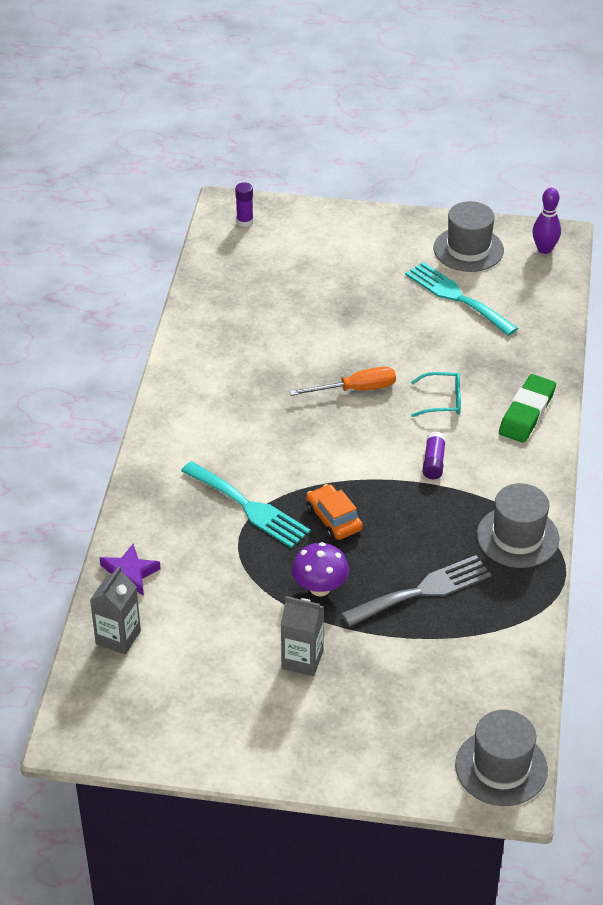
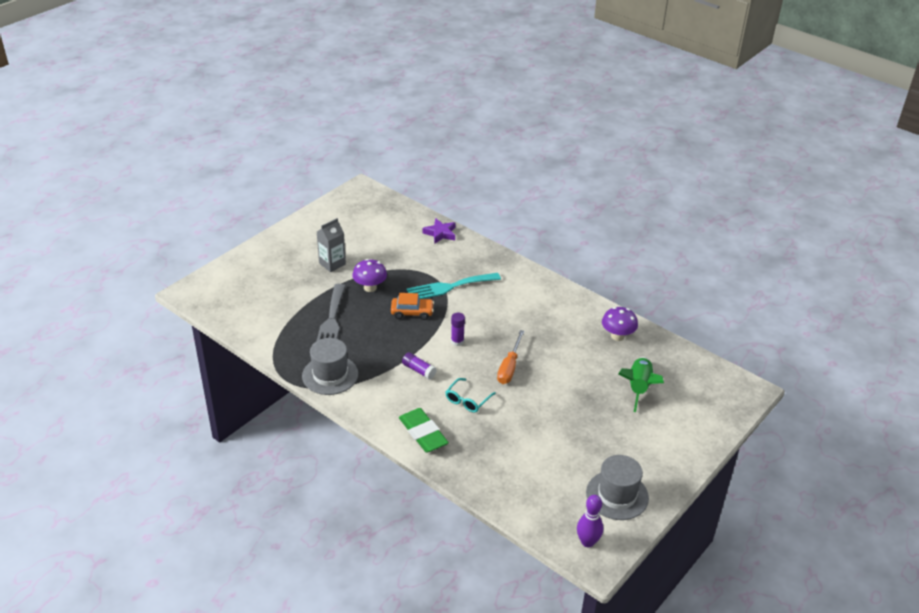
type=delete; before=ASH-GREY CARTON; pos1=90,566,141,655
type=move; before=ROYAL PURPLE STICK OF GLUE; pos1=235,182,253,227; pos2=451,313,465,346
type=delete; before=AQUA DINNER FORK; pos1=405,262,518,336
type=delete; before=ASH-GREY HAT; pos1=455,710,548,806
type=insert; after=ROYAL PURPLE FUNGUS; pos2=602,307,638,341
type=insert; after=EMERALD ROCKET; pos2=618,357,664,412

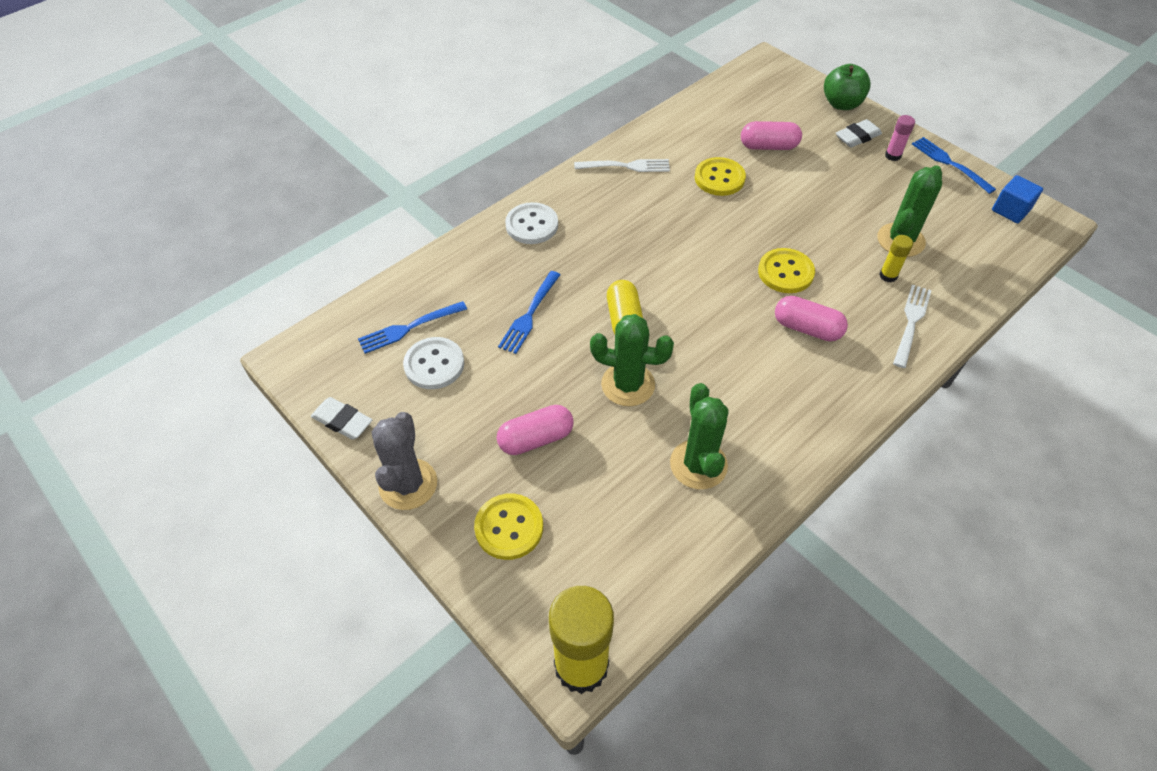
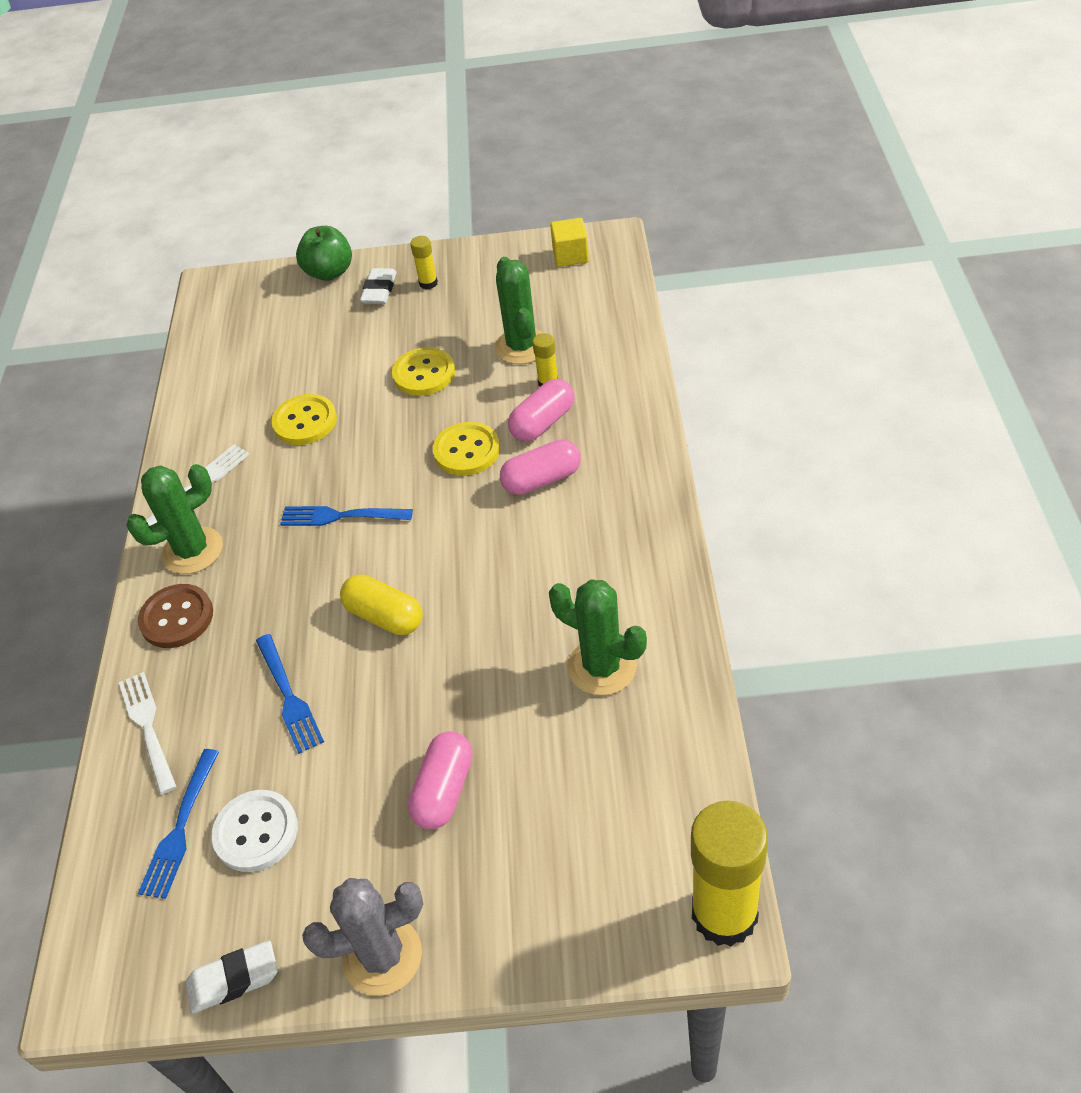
type=rotate; before=ASH-GREY SAGUARO CACTUS; pos1=372,412,437,510; pos2=302,878,423,996; turn=-60
type=move; before=GOLDEN BUTTON; pos1=474,493,543,560; pos2=392,347,455,396
type=recolor; before=PURE WHITE BUTTON; after=RUSSET BUTTON; pos1=505,202,558,244; pos2=138,584,213,648
type=move; before=EMERALD SAGUARO CACTUS; pos1=590,314,674,406; pos2=126,464,223,574
type=move; before=ROSY PILL; pos1=741,121,802,150; pos2=508,379,574,442
type=recolor; before=ROSY STICK OF GLUE; after=GOLDEN STICK OF GLUE; pos1=885,115,915,161; pos2=410,236,438,289
type=move; before=PURE WHITE DINNER FORK; pos1=893,285,932,368; pos2=119,672,177,794
type=move; before=COBALT DINNER FORK; pos1=912,137,996,194; pos2=280,506,413,526
type=recolor; before=COBALT BLOCK; after=GOLDEN BLOCK; pos1=992,175,1043,223; pos2=550,218,589,267

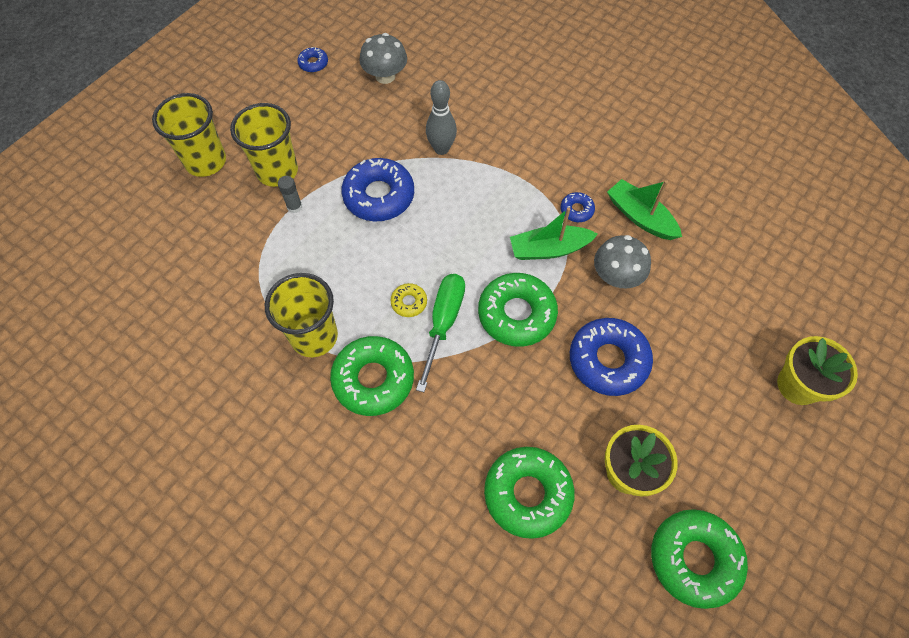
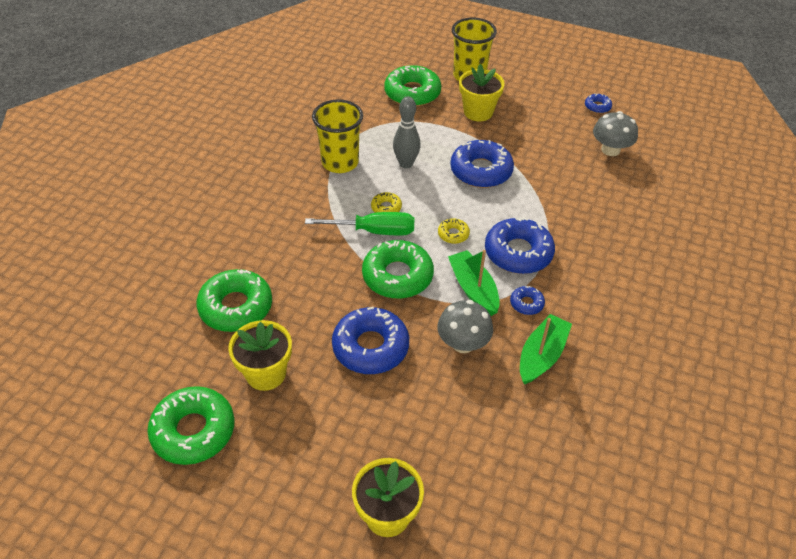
type=replace; before=GOLDEN TUMBLER; after=GOLDEN PLANT POT; pos1=230,103,298,187; pos2=459,64,505,121
type=delete; before=ASH-GREY STICK OF GLUE; pos1=278,176,302,213
type=move; before=EMERALD GLAZED DONUT; pos1=330,336,414,416; pos2=384,65,441,107
type=move; before=ASH-GREY BOWLING PIN; pos1=426,80,457,155; pos2=393,96,420,168
type=insert; after=GOLDEN GLAZED DONUT; pos2=438,218,470,244
type=insert; after=COBALT GLAZED DONUT; pos2=485,217,555,274

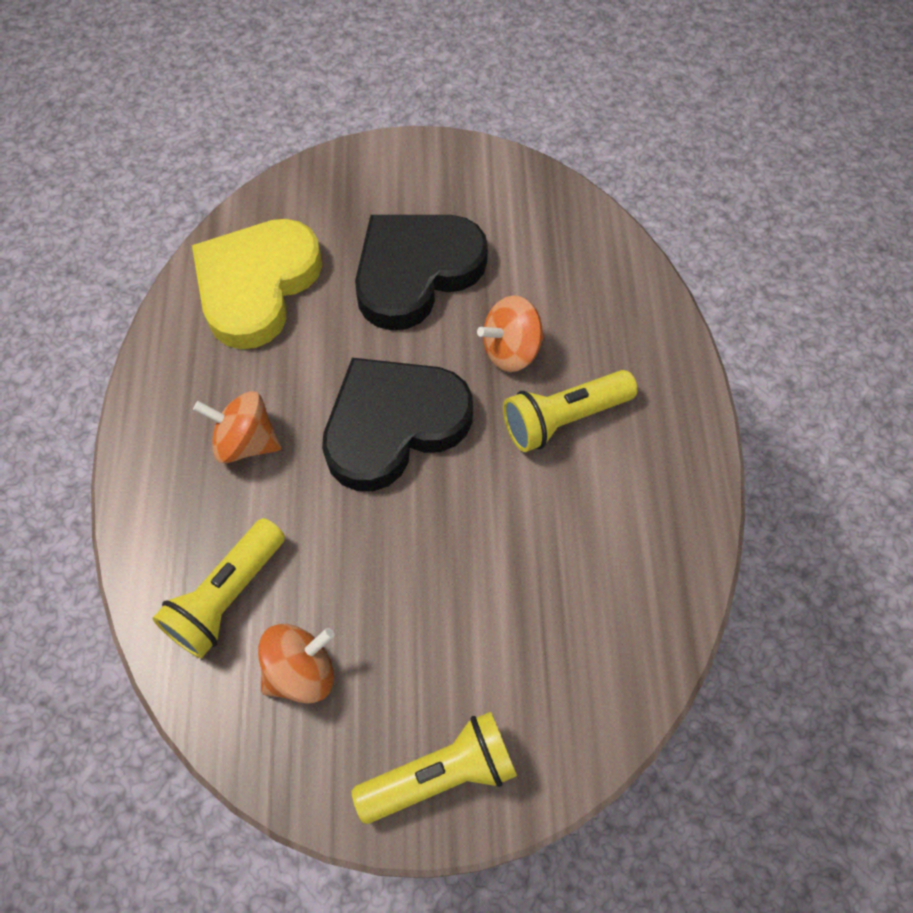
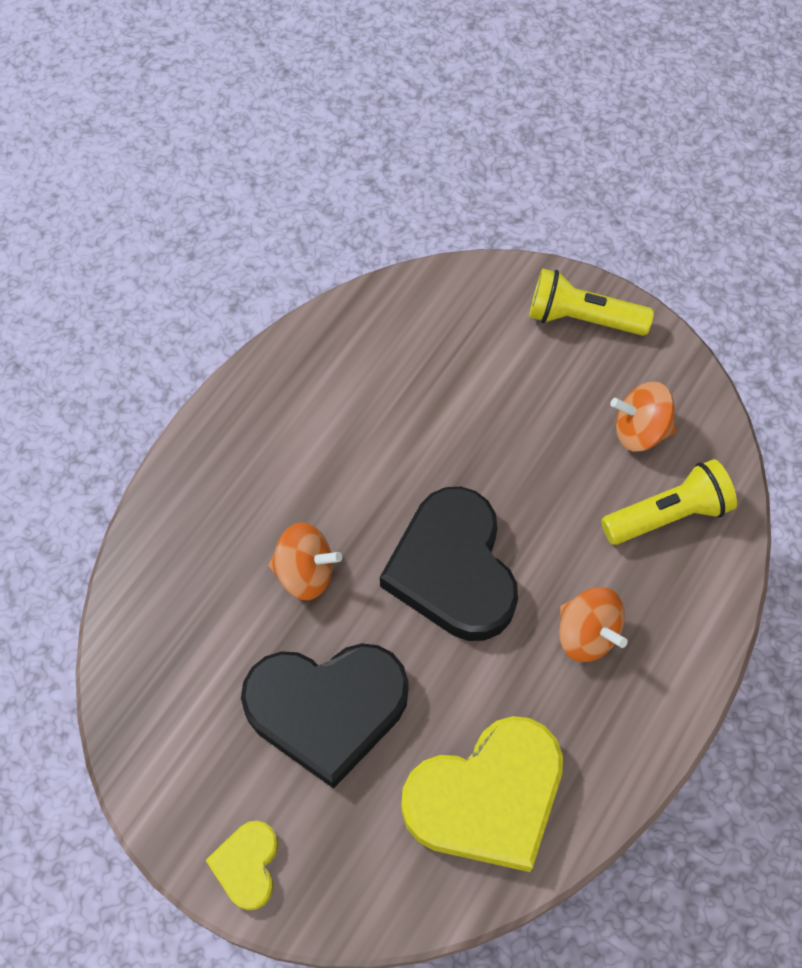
type=rotate; before=EBONY HEART SHAPE; pos1=322,358,473,491; pos2=380,487,518,641; turn=75
type=delete; before=GOLDEN FLASHLIGHT; pos1=503,370,638,452
type=insert; after=GOLDEN HEART SHAPE; pos2=205,821,278,910

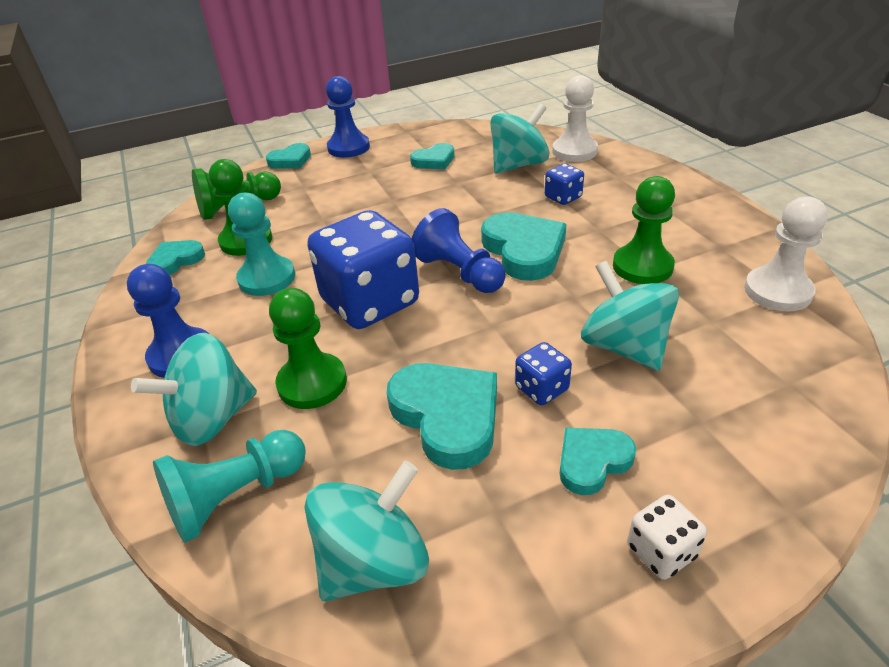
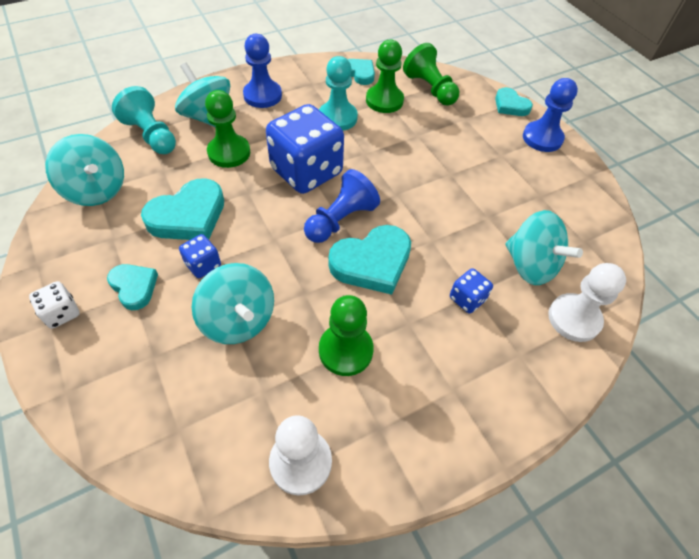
type=delete; before=AQUA HEART SHAPE; pos1=410,143,455,169
type=rotate; before=AQUA TOY TOP; pos1=581,260,679,371; pos2=192,263,274,344; turn=90

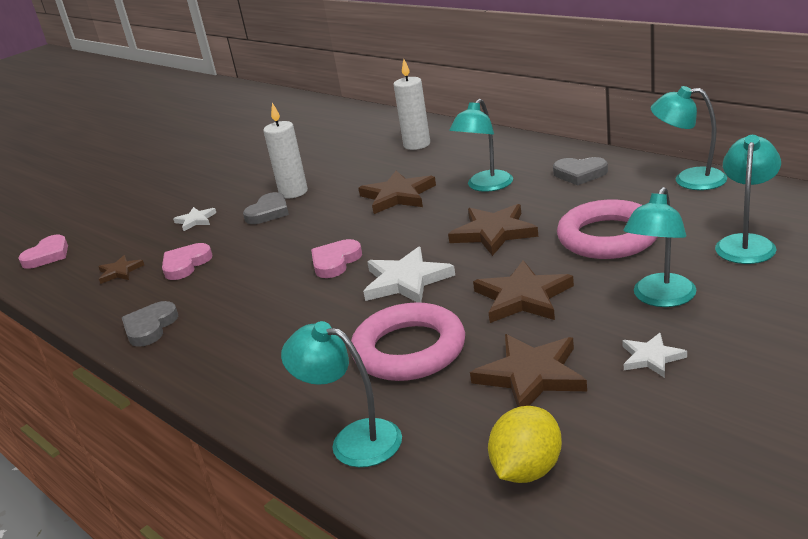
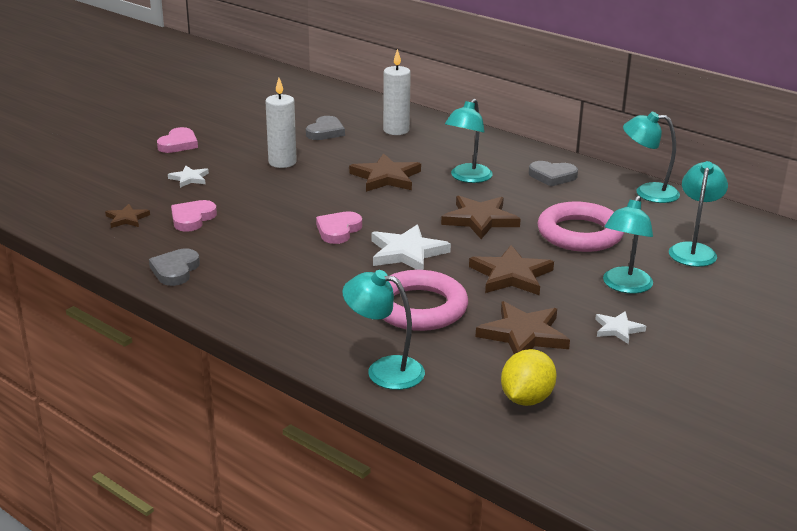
type=move; before=ROSY HEART SHAPE; pos1=19,235,68,269; pos2=157,127,198,153
type=move; before=ASH-GREY HEART SHAPE; pos1=243,192,289,224; pos2=306,116,345,140

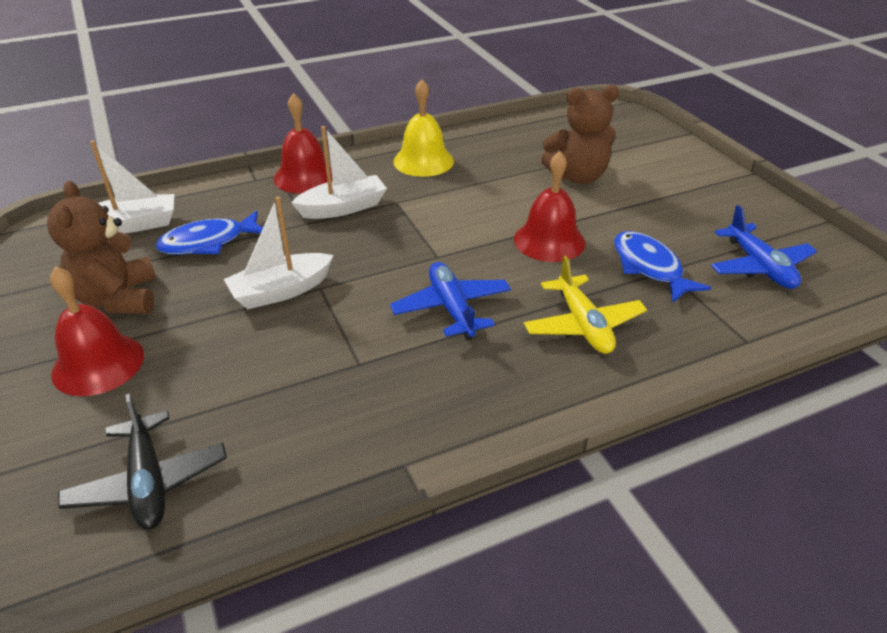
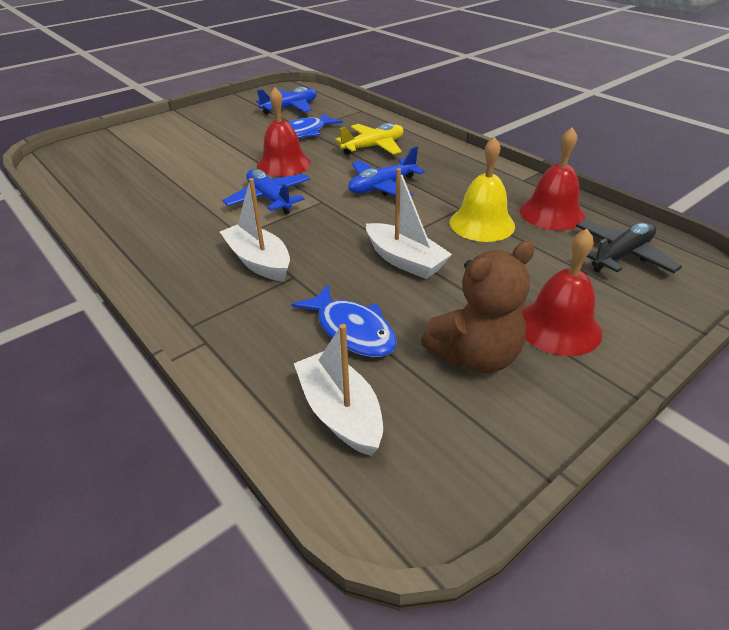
type=move; before=CRIMSON HAND BELL; pos1=274,93,332,193; pos2=520,127,585,230
type=move; before=GOLDEN HAND BELL; pos1=393,79,454,177; pos2=450,137,515,242
type=delete; before=RUSSET TEDDY BEAR; pos1=541,85,619,184
type=insert; after=COBALT TOY PLANE; pos2=222,169,310,215

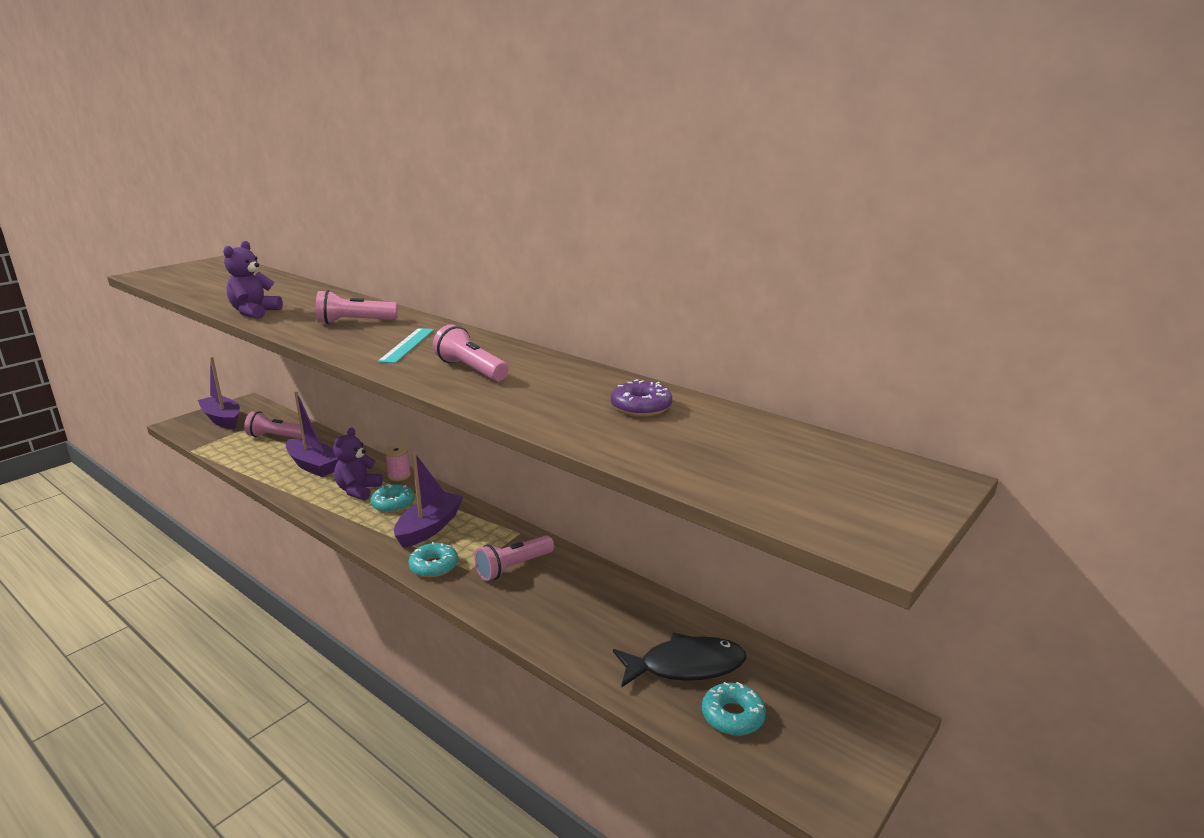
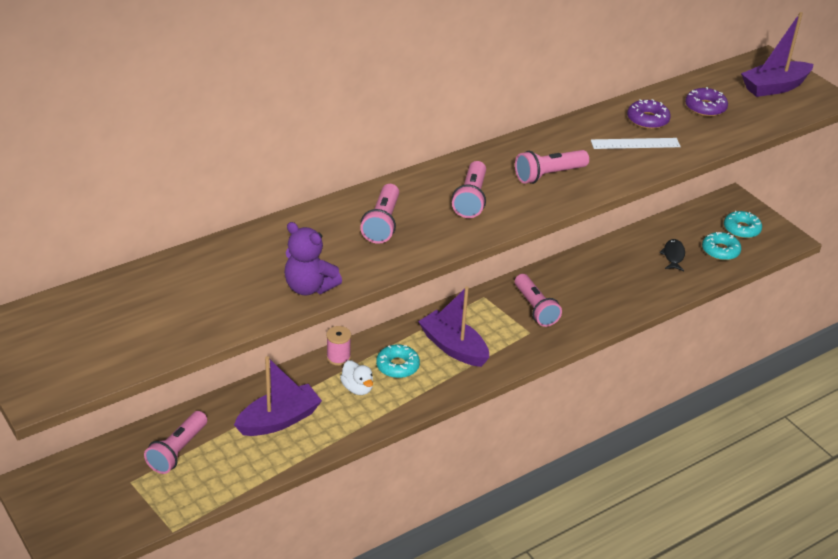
type=move; before=ROYAL PURPLE SAILBOAT; pos1=198,357,240,429; pos2=741,12,813,97
type=replace; before=ROYAL PURPLE TEDDY BEAR; after=PURE WHITE TOY DUCK; pos1=333,427,383,501; pos2=340,360,373,395
type=replace; before=AQUA RULER; after=ROSY FLASHLIGHT; pos1=378,328,434,363; pos2=452,161,486,218
type=move; before=AQUA GLAZED DONUT; pos1=408,542,458,577; pos2=724,211,762,238
type=resize; before=EBONY TOY FISH; pos1=613,633,746,688; pos2=659,239,685,271; scale=0.55
type=insert; after=PURE WHITE RULER; pos2=591,138,681,149
type=insert; after=ROYAL PURPLE GLAZED DONUT; pos2=685,87,728,117

